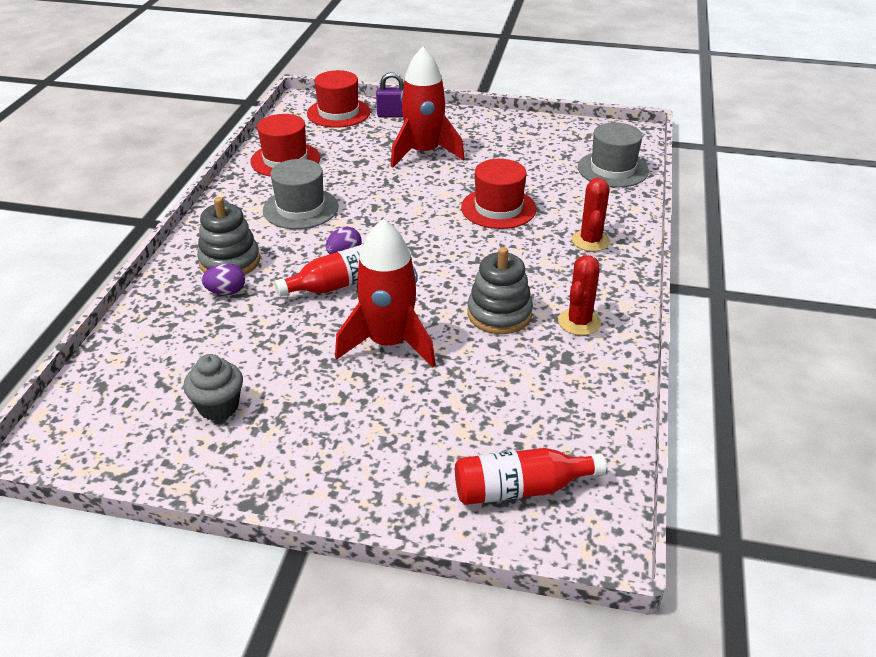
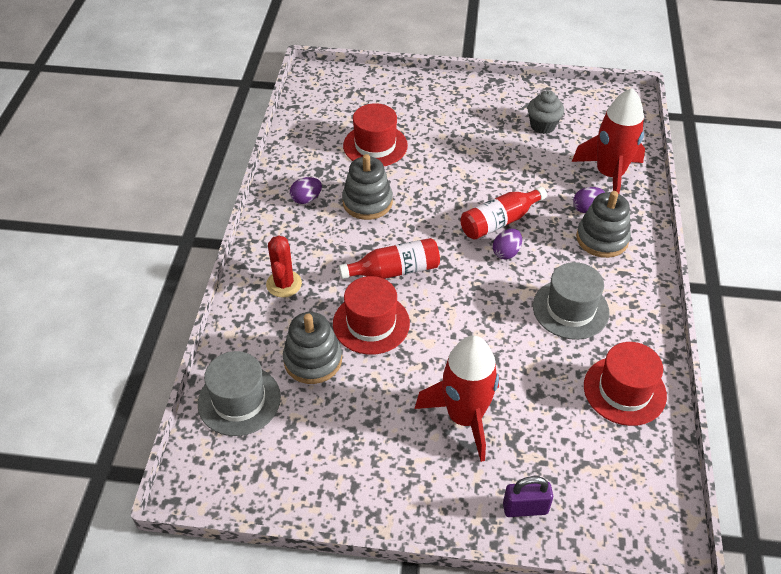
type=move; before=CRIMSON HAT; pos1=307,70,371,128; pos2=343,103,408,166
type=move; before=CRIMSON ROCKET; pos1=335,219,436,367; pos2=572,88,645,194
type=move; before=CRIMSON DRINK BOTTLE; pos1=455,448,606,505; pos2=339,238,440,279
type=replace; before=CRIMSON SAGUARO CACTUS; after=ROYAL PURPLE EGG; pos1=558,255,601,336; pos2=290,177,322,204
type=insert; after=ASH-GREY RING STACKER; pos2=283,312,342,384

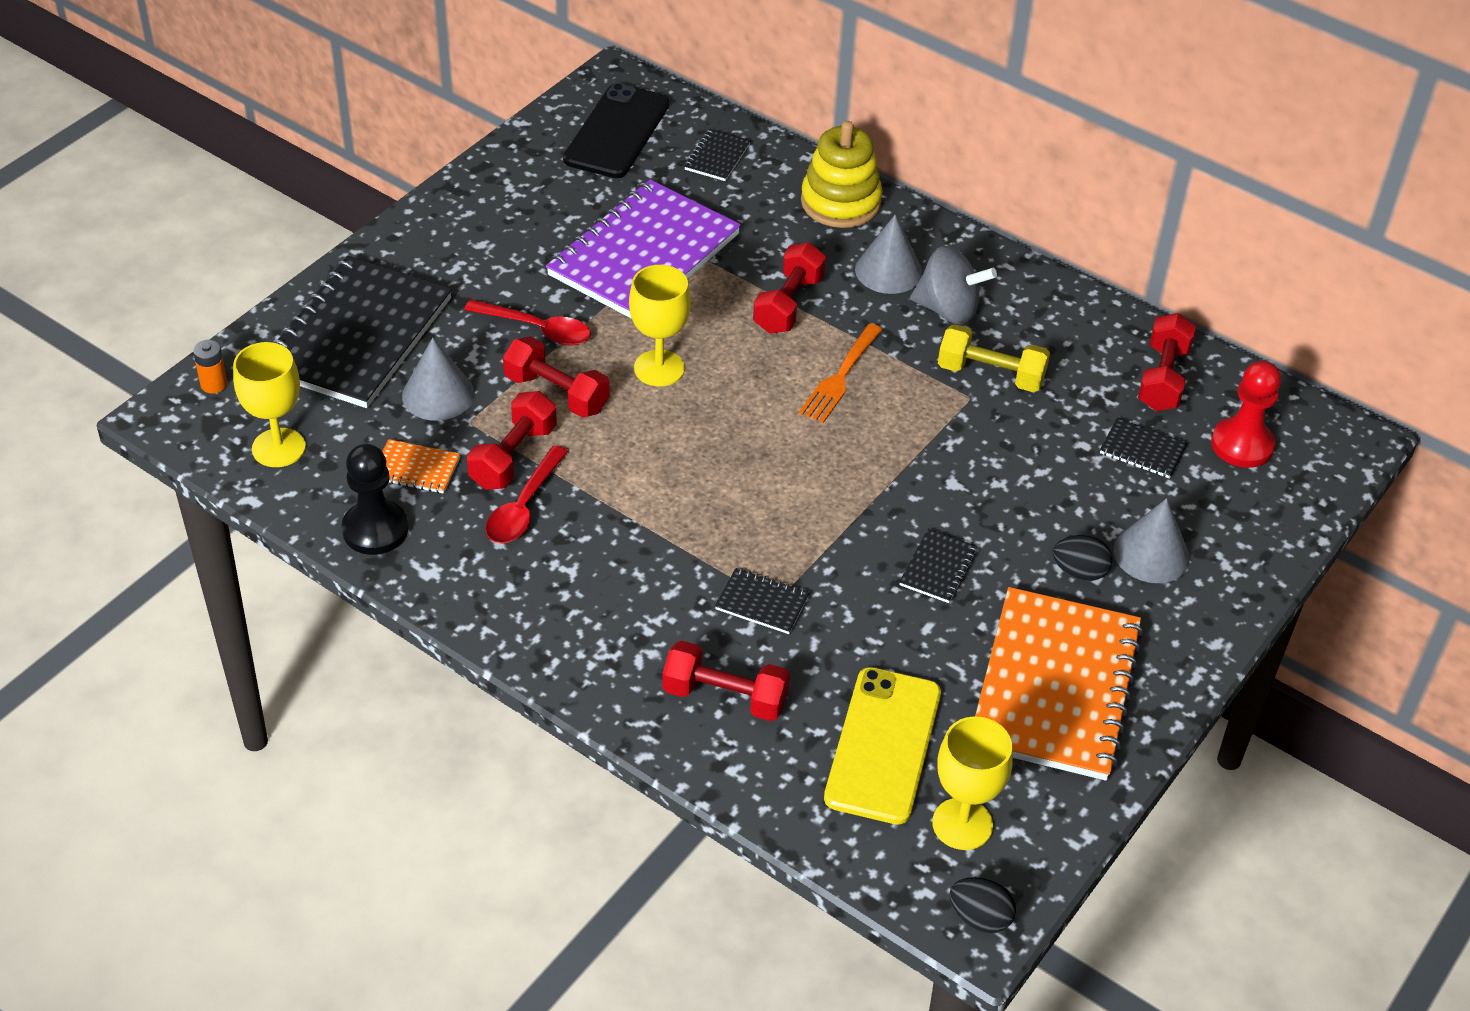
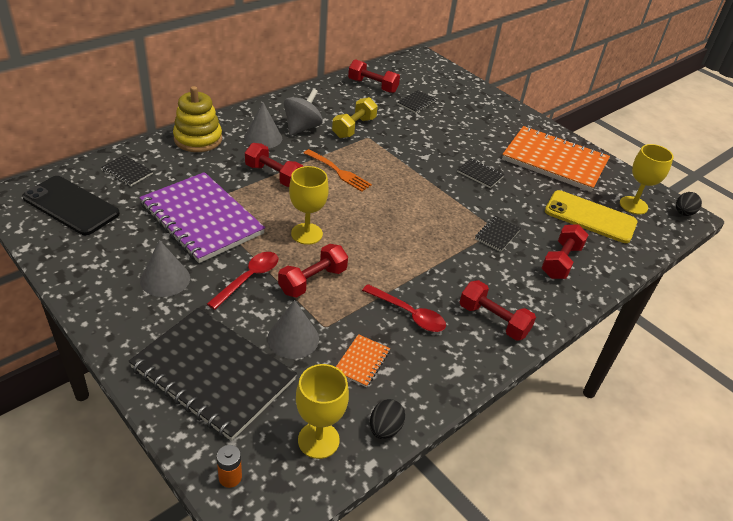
type=delete; before=EBONY GAME PAWN; pos1=341,444,409,555
type=move; before=CRIMSON FREE WEIGHT; pos1=467,391,557,489; pos2=460,280,536,341
type=move; before=EBONY EGG; pos1=1053,535,1113,581; pos2=370,399,405,439
type=move; before=ASH-GREY SOLID CONE; pos1=1113,498,1190,583; pos2=140,240,190,297
type=delete; before=CRIMSON GAME PAWN; pos1=1211,361,1281,468

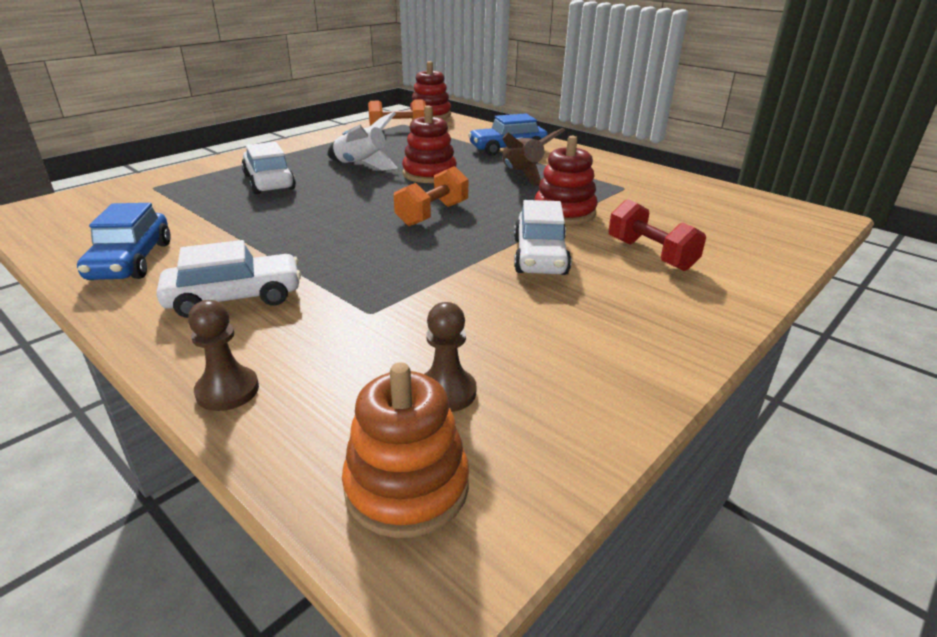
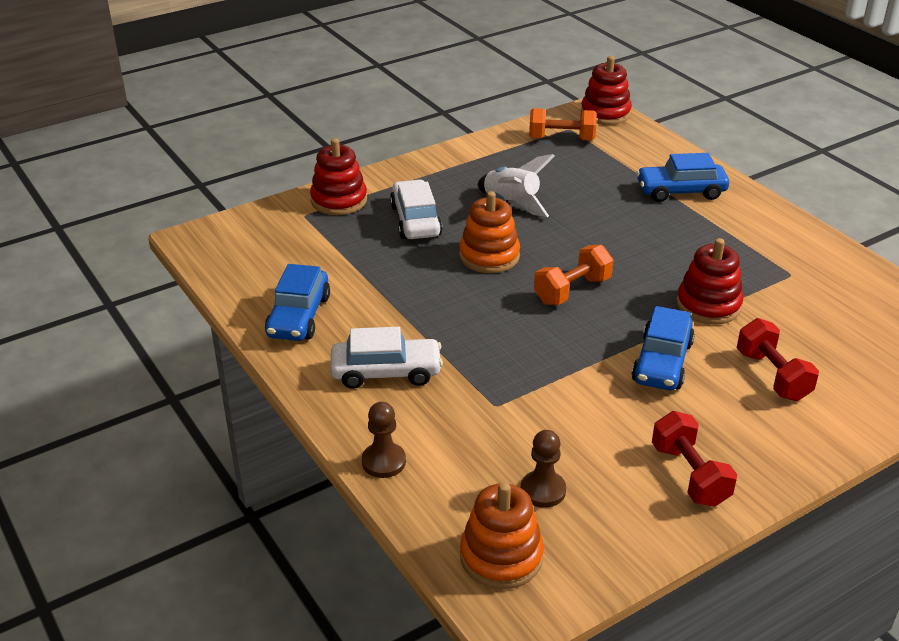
type=move; before=CRIMSON RING STACKER; pos1=402,105,457,183; pos2=310,138,367,215
type=delete; before=RUSSET ROCKET; pos1=502,128,565,186
type=recolor; before=PURE WHITE TOY CAR; after=COBALT TOY CAR; pos1=514,200,571,275; pos2=632,306,695,390
type=insert; after=ORANGE RING STACKER; pos2=459,191,520,273
type=insert; after=CRIMSON FREE WEIGHT; pos2=652,411,737,507

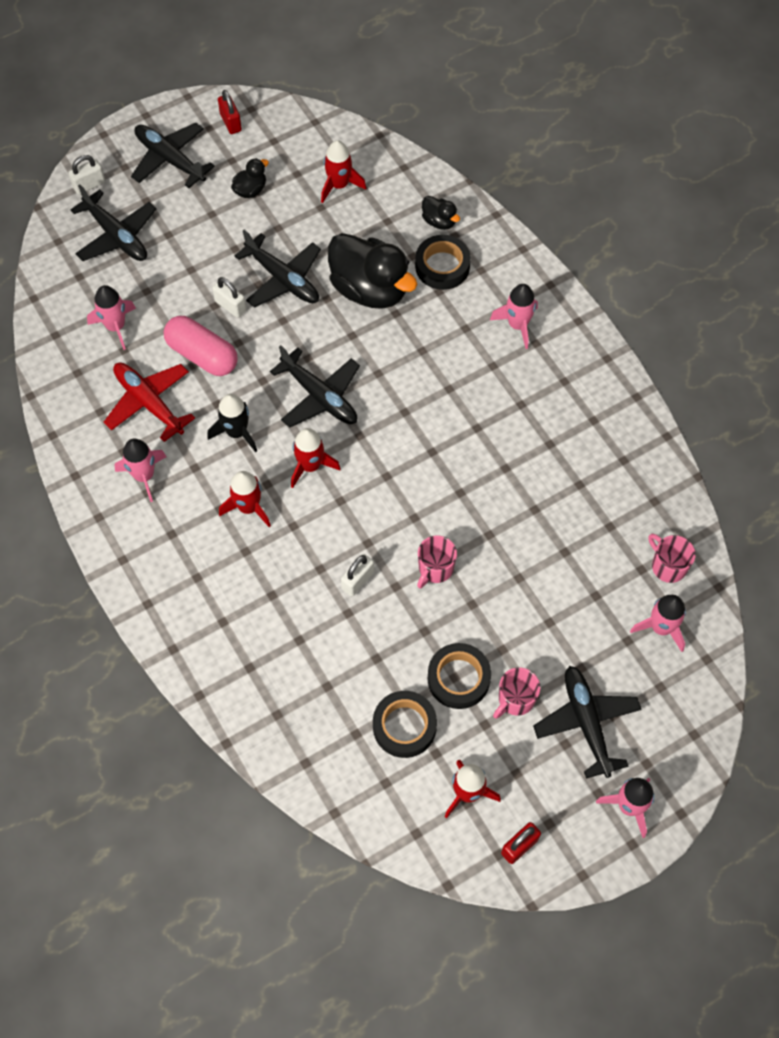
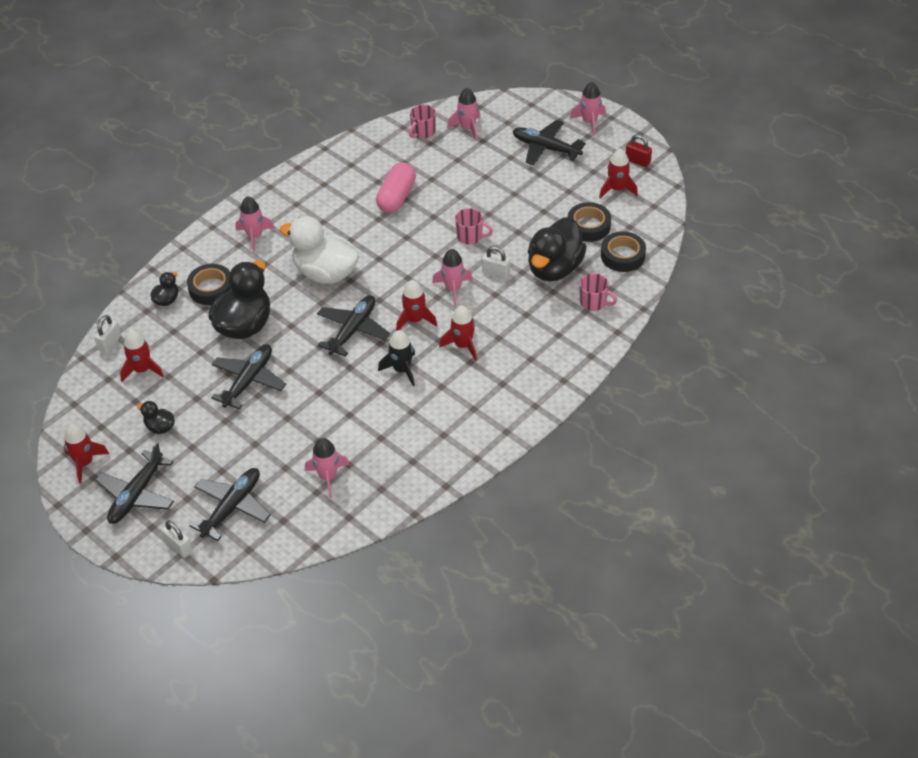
type=delete; before=CRIMSON TOY PLANE; pos1=104,362,195,442
type=move; before=ROSY ROCKET; pos1=114,439,167,502; pos2=432,249,473,306
type=move; before=ROSY PILL; pos1=164,316,238,376; pos2=376,162,416,213
type=move; before=PURE WHITE SMALL LOCK; pos1=212,277,246,318; pos2=94,315,121,353
type=replace; before=CRIMSON SMALL LOCK; after=CRIMSON ROCKET; pos1=218,90,242,134; pos2=64,424,109,484
type=move; before=EBONY STICKY TAPE; pos1=427,643,491,709; pos2=601,231,646,272
type=move; before=ROSY TEA MUG; pos1=493,667,540,719; pos2=579,273,617,311
type=rotate; before=EBONY TOY PLANE; pos1=533,666,642,779; pos2=513,120,586,165; turn=60
type=insert; after=PURE WHITE TOY DUCK; pos2=280,216,359,284
type=insert; after=EBONY TOY DUCK; pos2=528,217,587,282

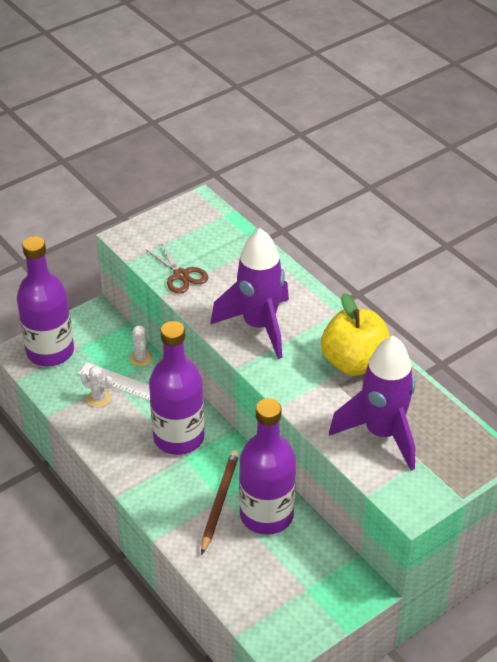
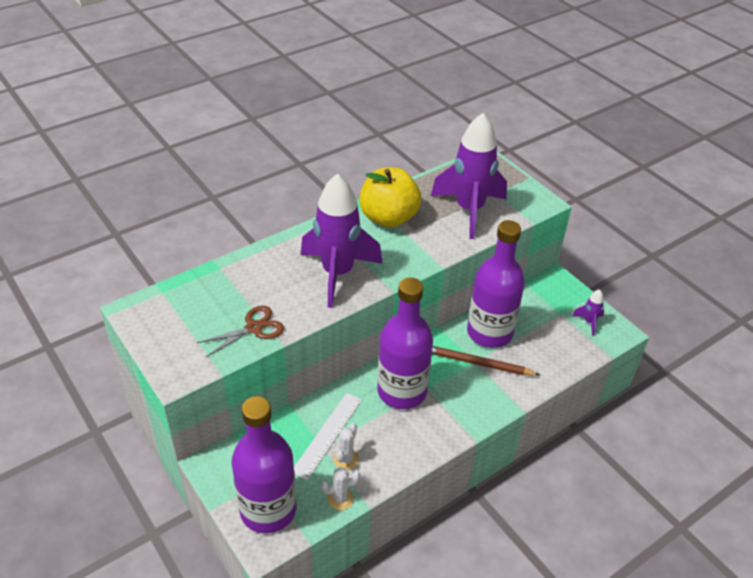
type=move; before=PURE WHITE SAGUARO CACTUS; pos1=130,325,153,366; pos2=321,467,360,510
type=insert; after=ROYAL PURPLE ROCKET; pos2=572,289,604,336

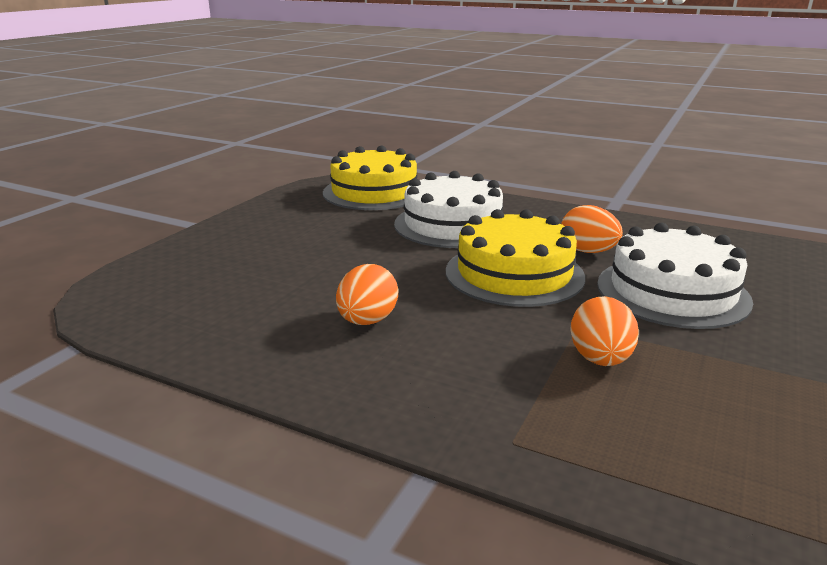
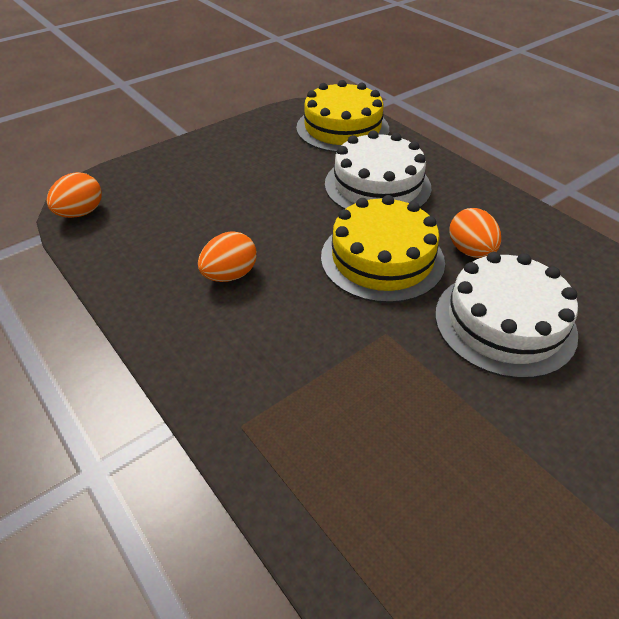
type=move; before=ORANGE EGG; pos1=570,296,639,366; pos2=47,172,102,218

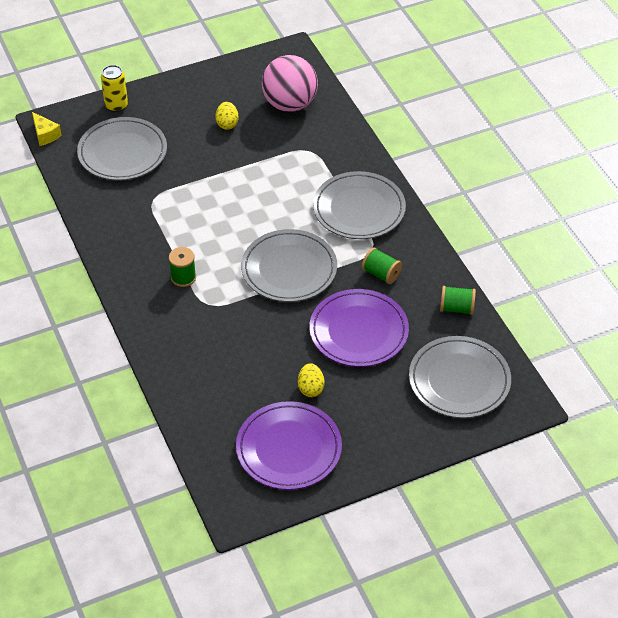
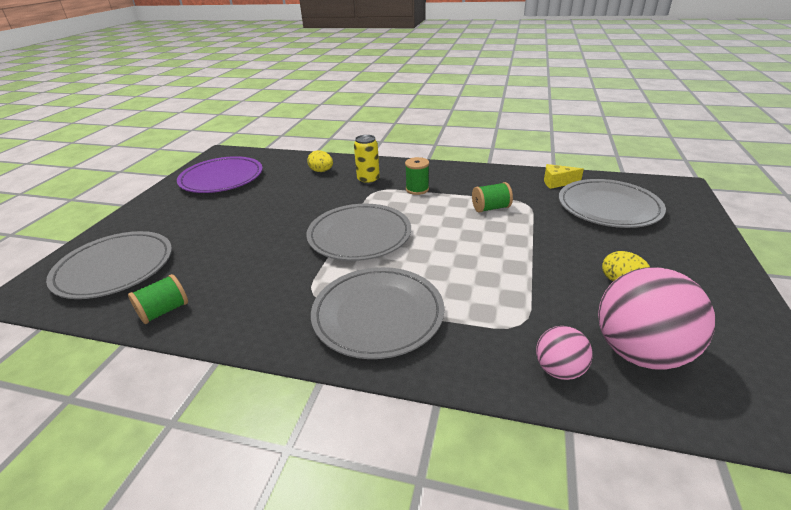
type=move; before=GOLDEN CHEESE; pos1=32,112,62,146; pos2=544,164,584,189
type=move; before=GOLDEN TIN; pos1=101,65,128,112; pos2=354,135,380,184
type=move; before=GOLDEN EGG; pos1=298,363,325,397; pos2=307,150,333,172
type=delete; before=ROYAL PURPLE FLAT DISH; pos1=309,289,409,367
type=move; before=EMERALD REEL OF THREAD; pos1=362,248,402,284; pos2=472,182,513,213
type=insert; after=ROSY BALL; pos2=536,326,593,380

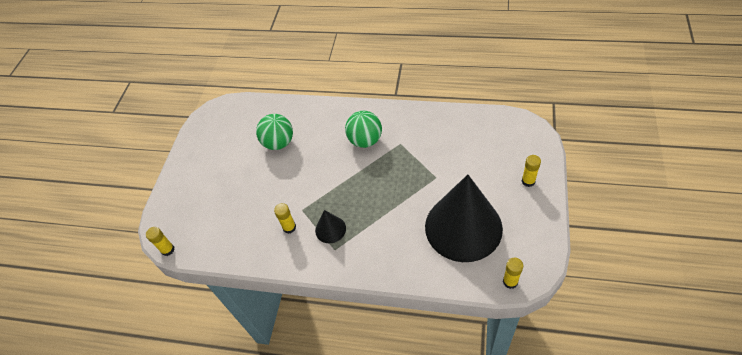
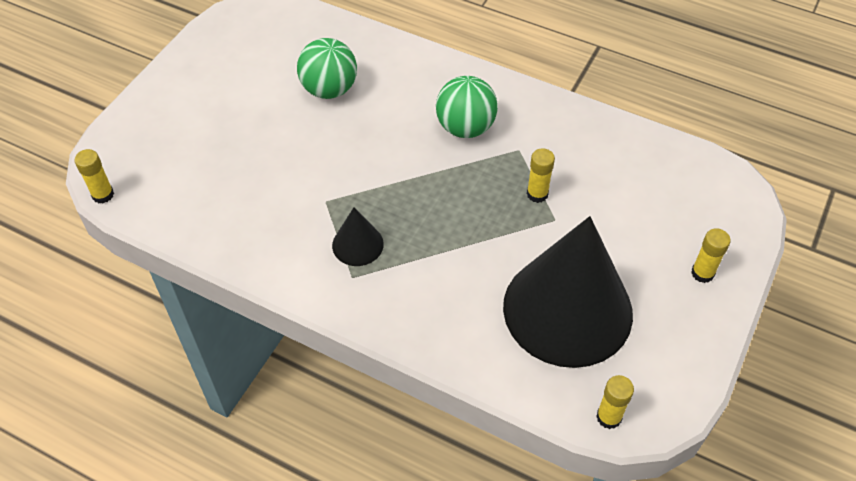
type=move; before=GOLDEN STICK OF GLUE; pos1=274,203,296,234; pos2=527,148,555,203

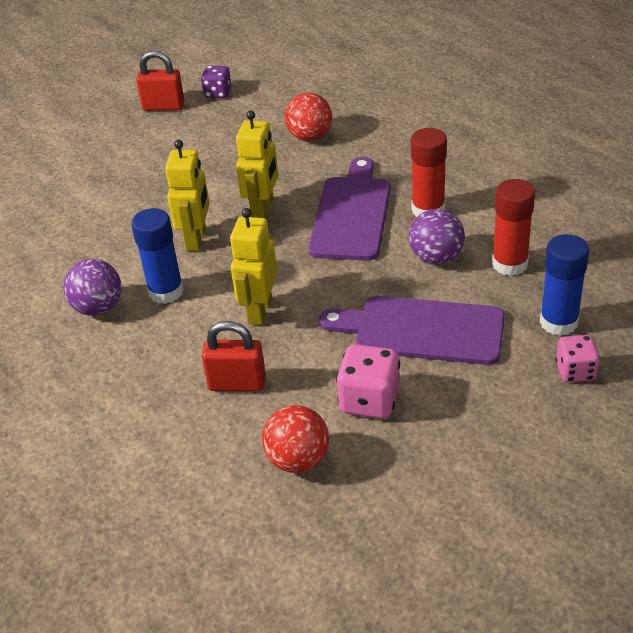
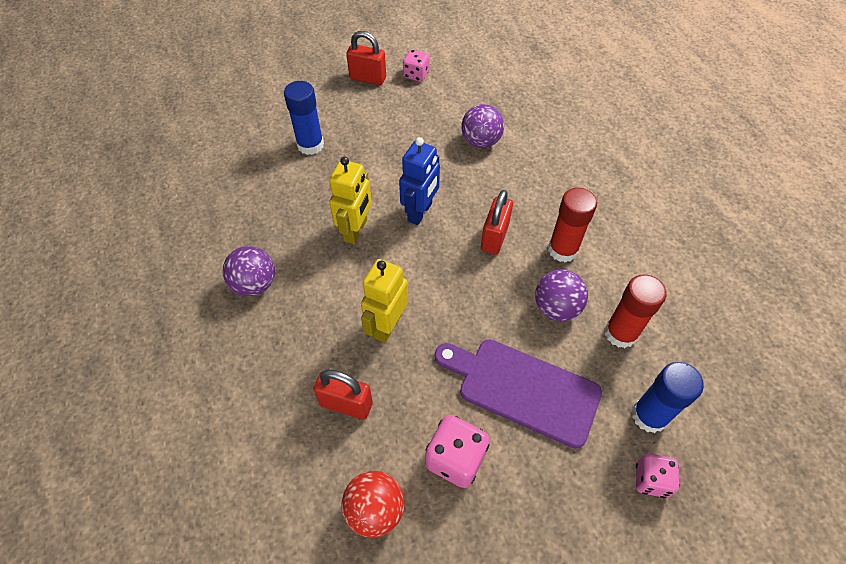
type=move; before=COBALT STICK OF GLUE; pos1=131,208,184,304; pos2=284,81,324,155
type=recolor; before=ROYAL PURPLE GAME DIE; after=ROSY GAME DIE; pos1=201,66,231,98; pos2=403,49,429,82
type=recolor; before=GOLDEN ROBOT FIGURE; after=COBALT ROBOT FIGURE; pos1=236,110,278,219; pos2=399,137,440,225
type=recolor; before=CRIMSON BALL; after=ROYAL PURPLE BALL; pos1=285,93,332,141; pos2=462,104,504,148
type=replace; before=ROYAL PURPLE CHOPPING BOARD; after=CRIMSON SMALL LOCK; pos1=308,157,391,261; pos2=481,190,513,255

